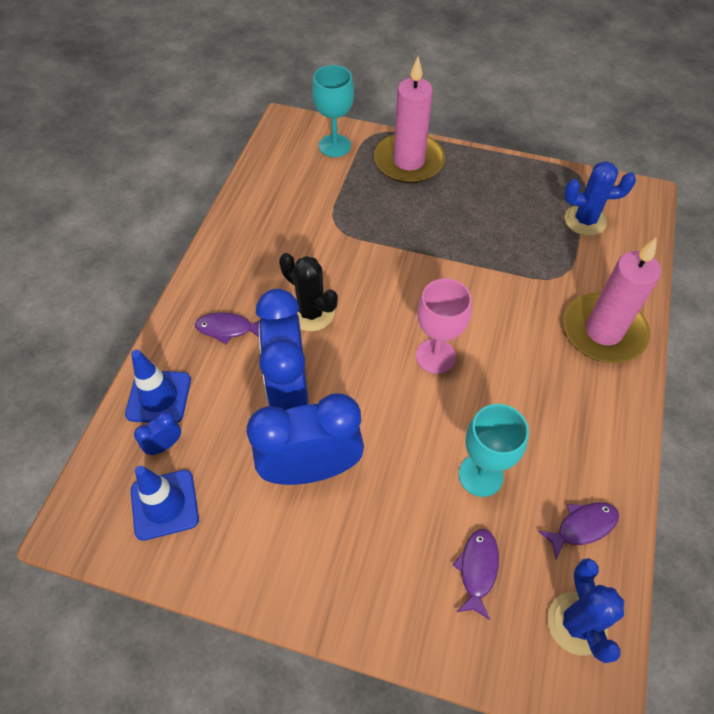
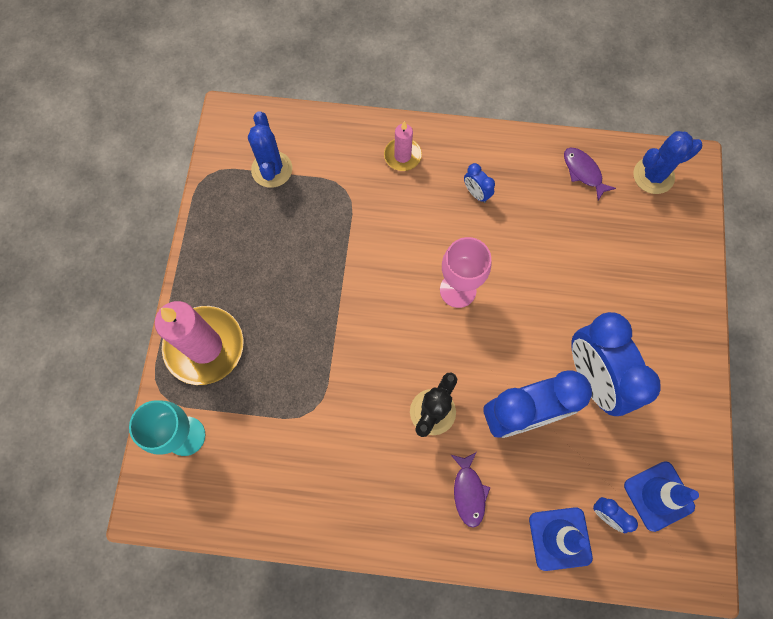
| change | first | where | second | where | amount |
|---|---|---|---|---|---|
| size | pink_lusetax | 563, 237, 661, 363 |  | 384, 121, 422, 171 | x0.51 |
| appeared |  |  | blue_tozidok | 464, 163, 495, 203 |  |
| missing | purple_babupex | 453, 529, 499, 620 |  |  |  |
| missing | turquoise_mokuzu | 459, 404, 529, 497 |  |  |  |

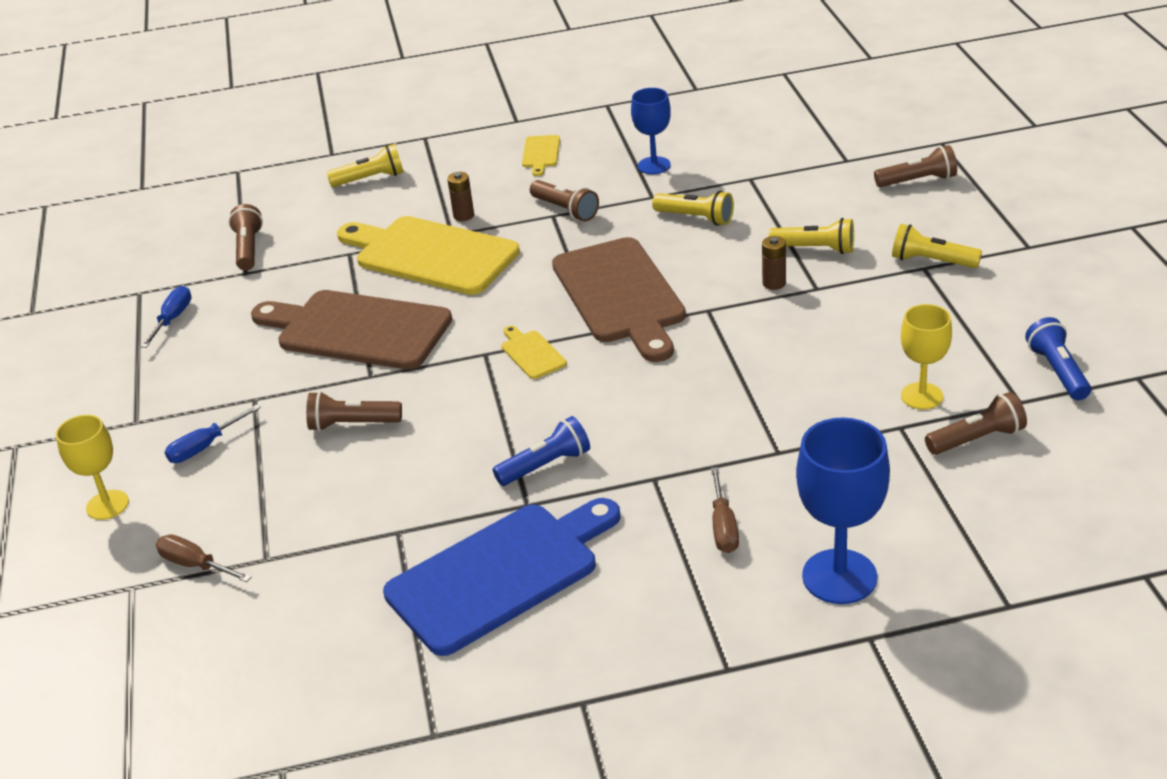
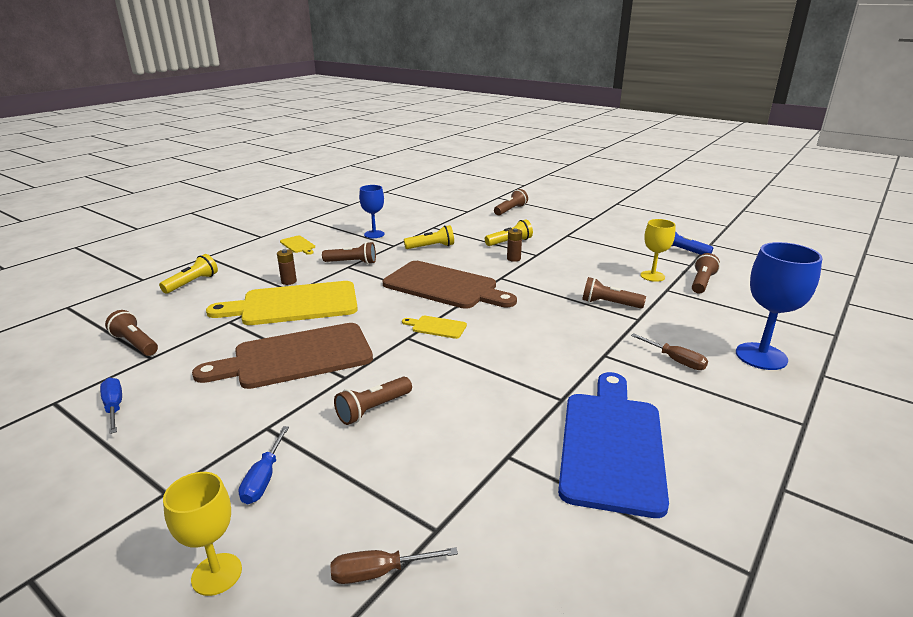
| change | first | where | second | where | amount |
|---|---|---|---|---|---|
| appeared |  |  | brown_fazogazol | 582, 277, 646, 309 |  |
| missing | blue_fazogazol | 493, 416, 590, 486 |  |  |  |
| missing | yellow_fazogazol | 892, 224, 982, 268 |  |  |  |

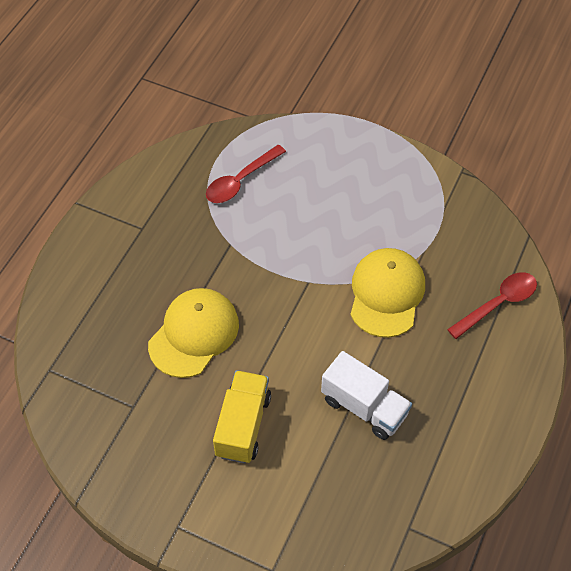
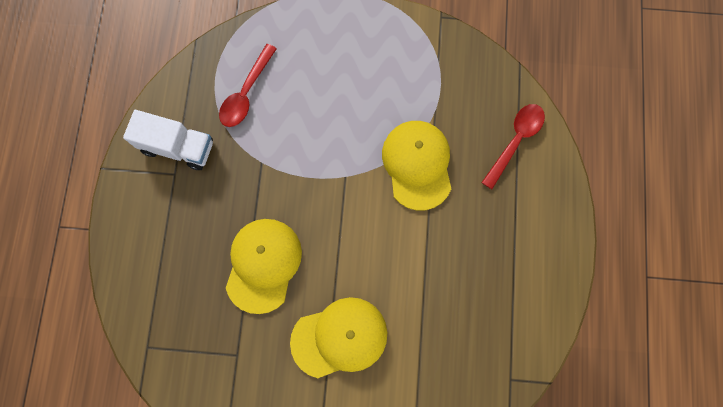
| change | first | where | second | where | amount |
|---|---|---|---|---|---|
| relocated | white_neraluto | 321, 351, 412, 440 |  | 123, 110, 213, 170 |  |
| exchanged | yellow_neraluto | 213, 370, 271, 464 | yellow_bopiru | 290, 297, 387, 378 |  |

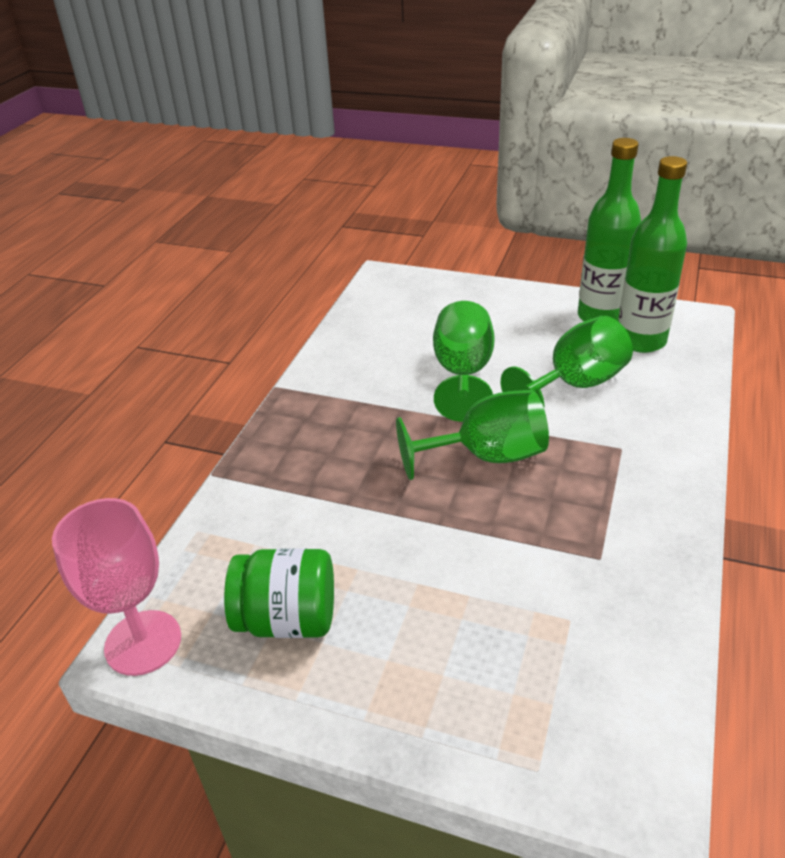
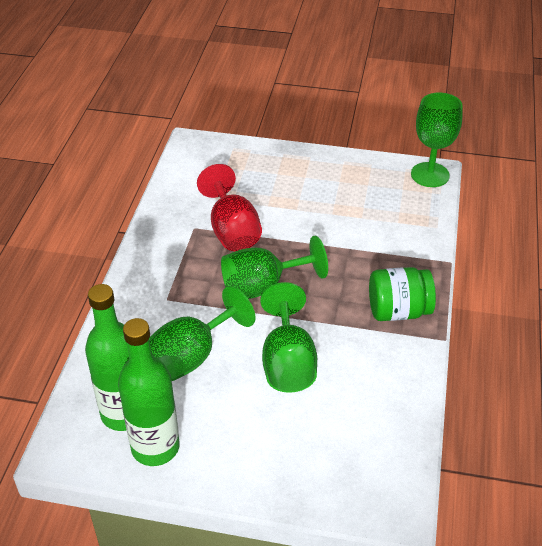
| change | first | where | second | where | amount |
|---|---|---|---|---|---|
| appeared |  |  | red_mokuzu | 197, 164, 262, 251 |  |
| relocated | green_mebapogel | 224, 548, 334, 638 |  | 369, 267, 436, 321 |  |
| colour | pink_mokuzu | 52, 498, 181, 676 | green_mokuzu | 411, 92, 463, 187 |  |

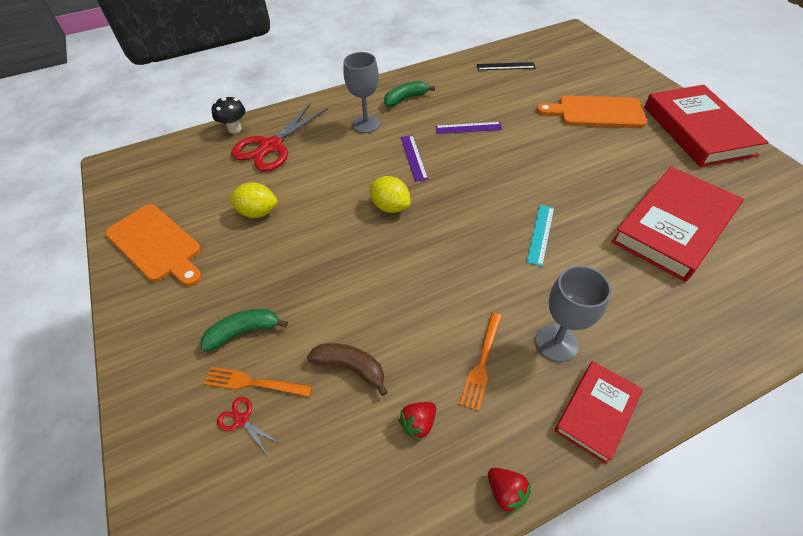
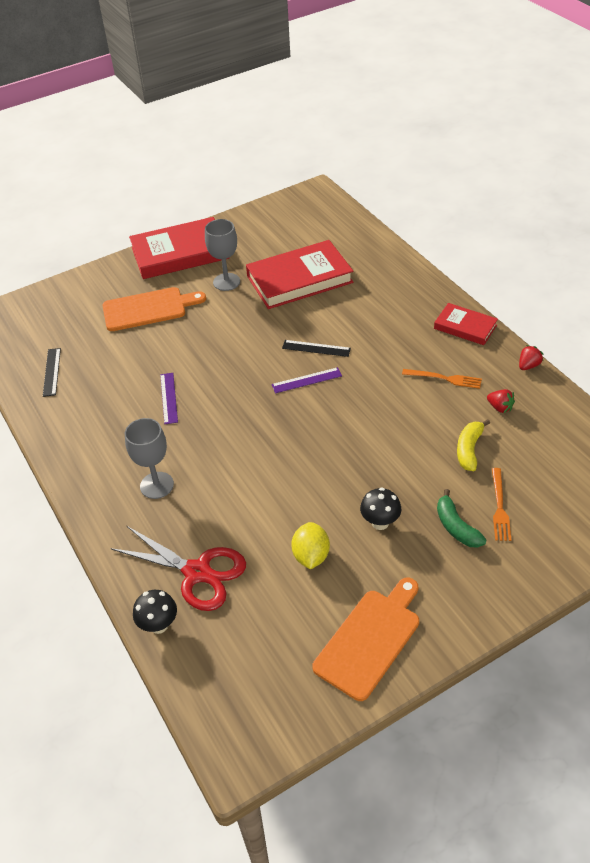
| change | first | where | second | where | amount |
|---|---|---|---|---|---|
| spun | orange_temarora | 537, 95, 647, 128 |  | 102, 287, 206, 331 | 105 degrees counterclockwise |
| relocated | grey_mokuzu | 536, 265, 611, 362 |  | 205, 219, 240, 291 |  |
| spun | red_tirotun | 611, 167, 743, 282 |  | 246, 240, 353, 309 | 60 degrees counterclockwise |
| relocated | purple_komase | 401, 135, 428, 182 |  | 272, 367, 342, 393 |  |
| colour | turquoise_komase | 526, 205, 554, 266 | black_komase | 282, 340, 351, 357 |  |
| appeared |  |  | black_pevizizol | 360, 488, 401, 530 |  |
| colour | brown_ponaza | 307, 343, 388, 396 | yellow_ponaza | 457, 419, 490, 471 |  |
| missing | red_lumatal | 217, 397, 279, 454 |  |  |  |
| missing | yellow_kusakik | 369, 176, 411, 213 |  |  |  |
| missing | green_ponaza | 384, 81, 435, 107 |  |  |  |

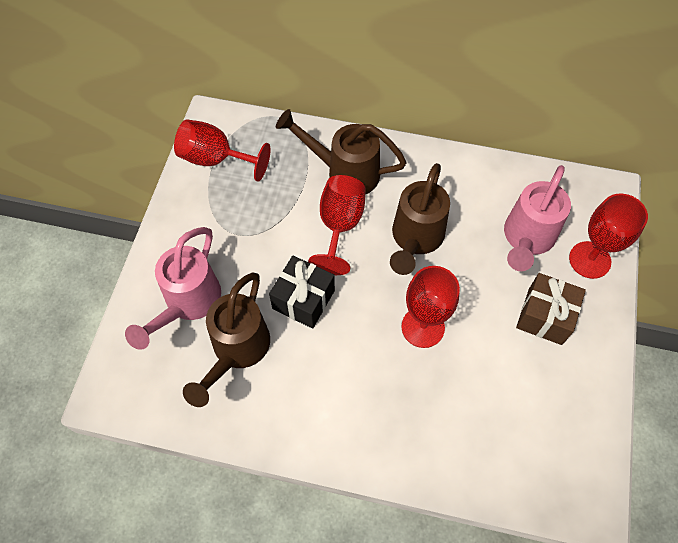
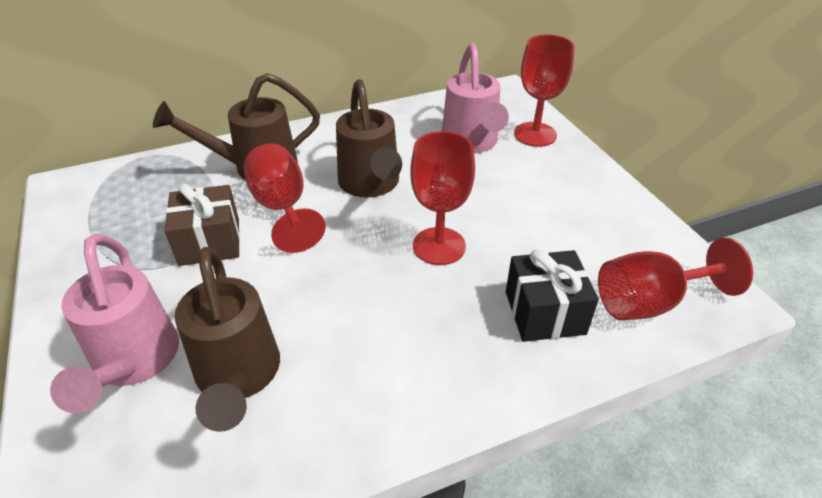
| change | first | where | second | where | amount |
|---|---|---|---|---|---|
| relocated | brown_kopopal | 516, 273, 586, 345 |  | 164, 184, 240, 266 |  |
| relocated | black_kopopal | 269, 256, 335, 329 |  | 506, 250, 599, 342 |  |
| relocated | red_mokuzu | 174, 119, 271, 182 |  | 598, 238, 753, 321 |  |

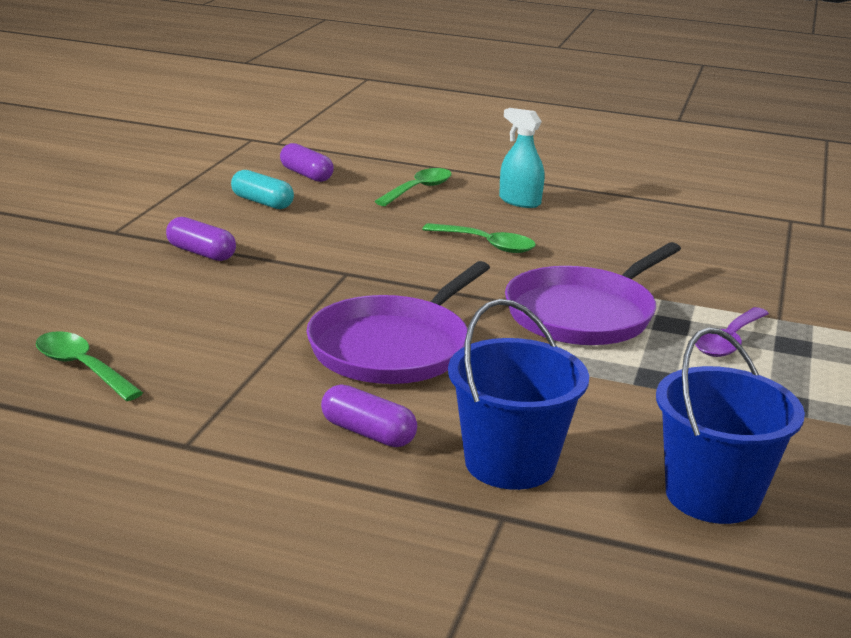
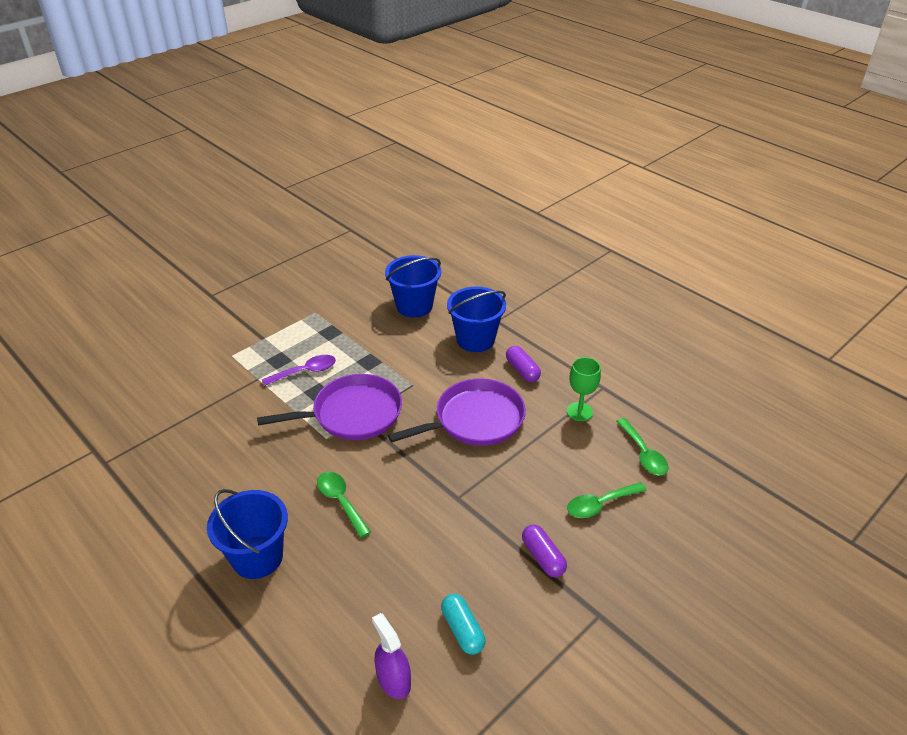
| change | first | where | second | where | amount |
|---|---|---|---|---|---|
| exchanged | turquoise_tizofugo | 499, 108, 545, 208 | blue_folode | 207, 489, 288, 579 |  |
| exchanged | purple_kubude | 280, 143, 334, 182 | purple_tizofugo | 372, 613, 411, 699 |  |
| appeared |  |  | green_mokuzu | 567, 357, 601, 421 |  |
| relocated | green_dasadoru | 374, 168, 451, 206 |  | 567, 482, 647, 518 |  |

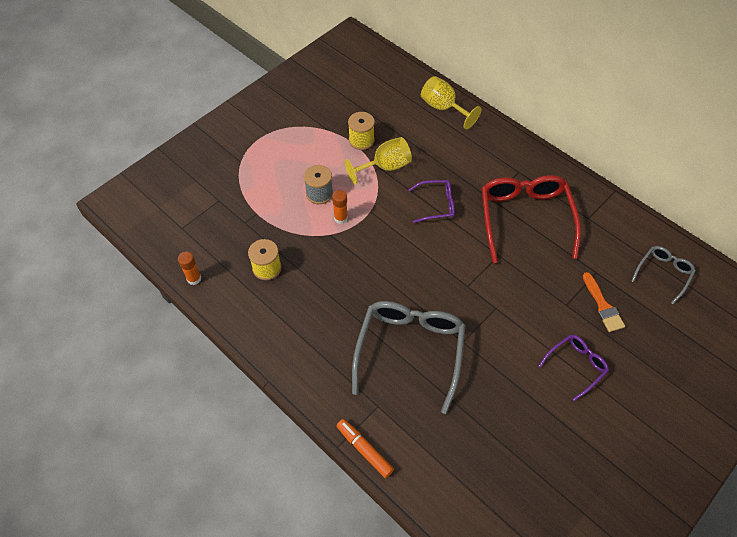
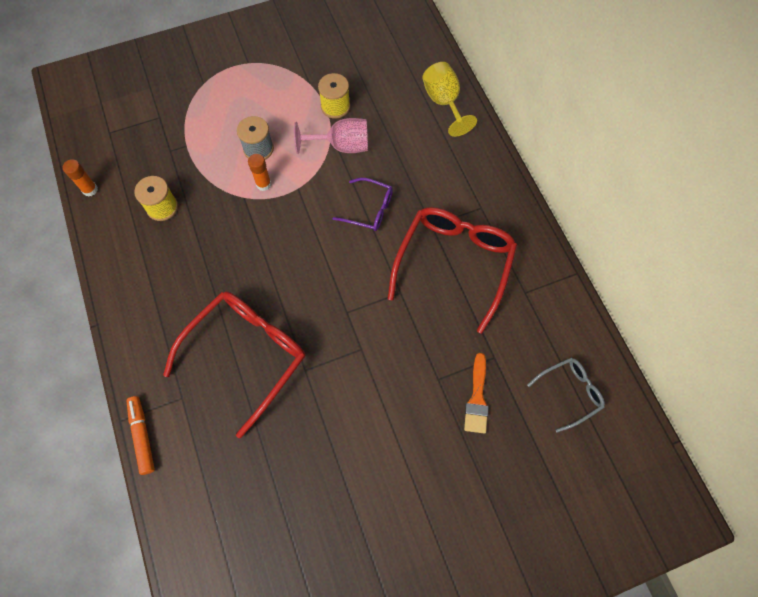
| change | first | where | second | where | amount |
|---|---|---|---|---|---|
| colour | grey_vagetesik | 352, 301, 465, 414 | red_vagetesik | 163, 292, 306, 438 |  |
| colour | yellow_mokuzu | 345, 137, 412, 185 | pink_mokuzu | 294, 118, 368, 154 |  |
| missing | purple_vagetesik | 538, 335, 609, 401 |  |  |  |

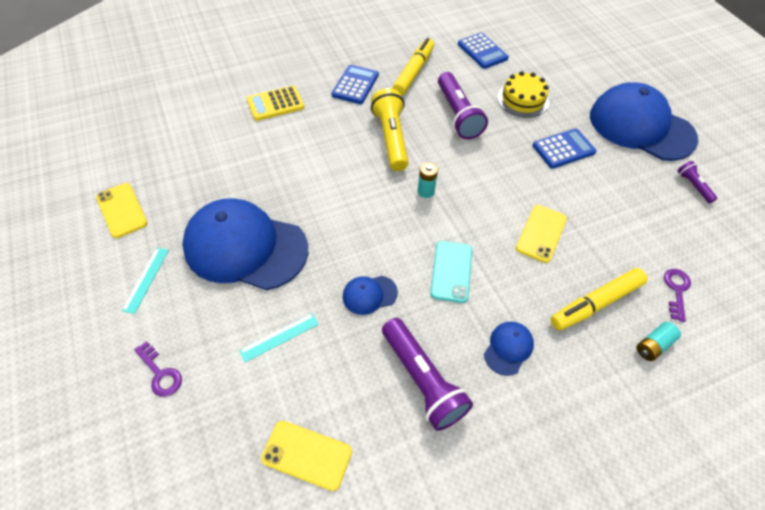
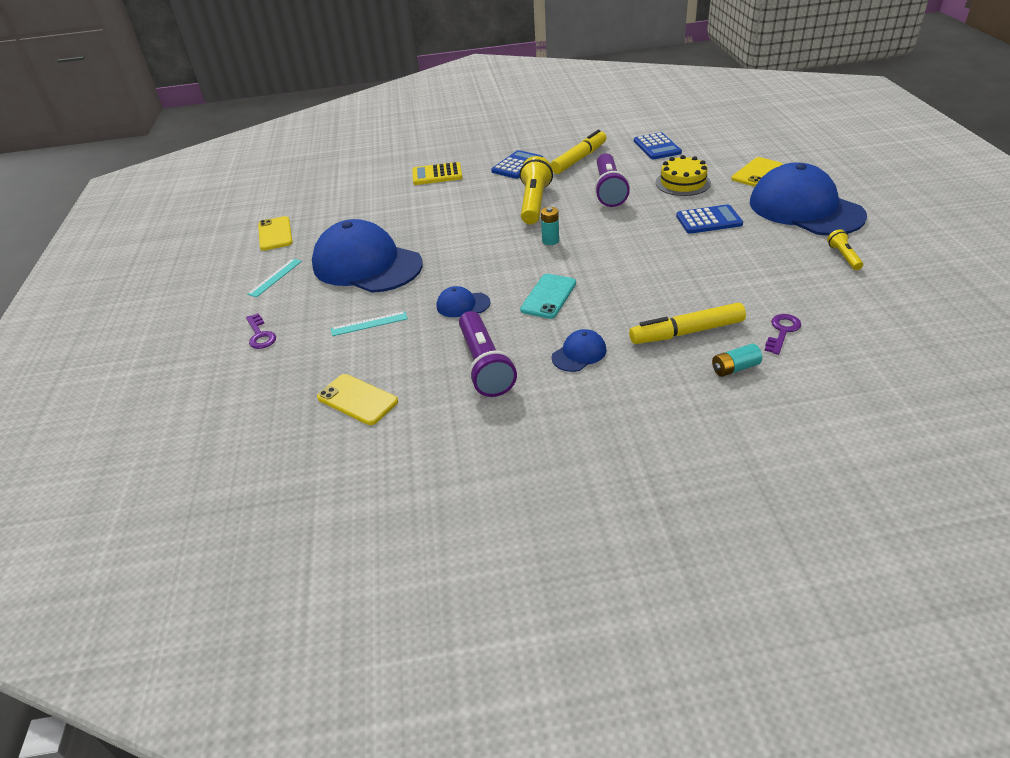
| change | first | where | second | where | amount |
|---|---|---|---|---|---|
| relocated | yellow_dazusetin | 516, 205, 567, 263 |  | 731, 157, 783, 187 |  |
| colour | purple_fazogazol | 677, 161, 717, 203 | yellow_fazogazol | 827, 229, 863, 270 |  |

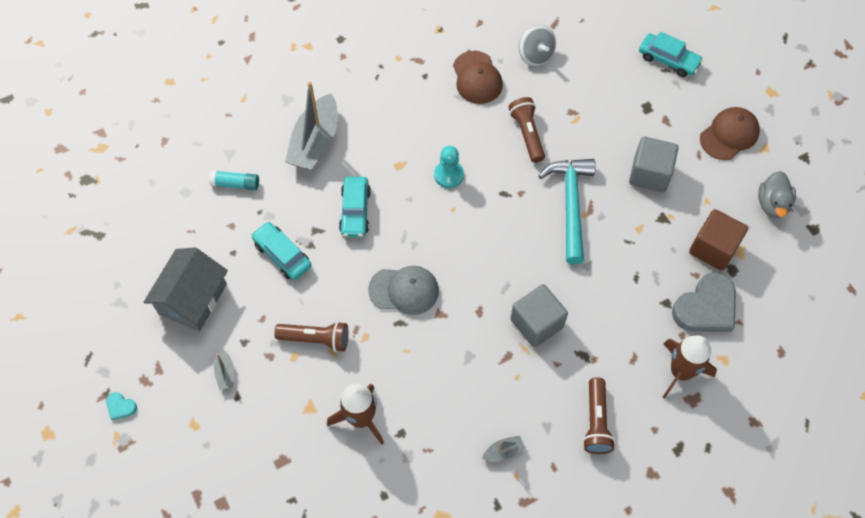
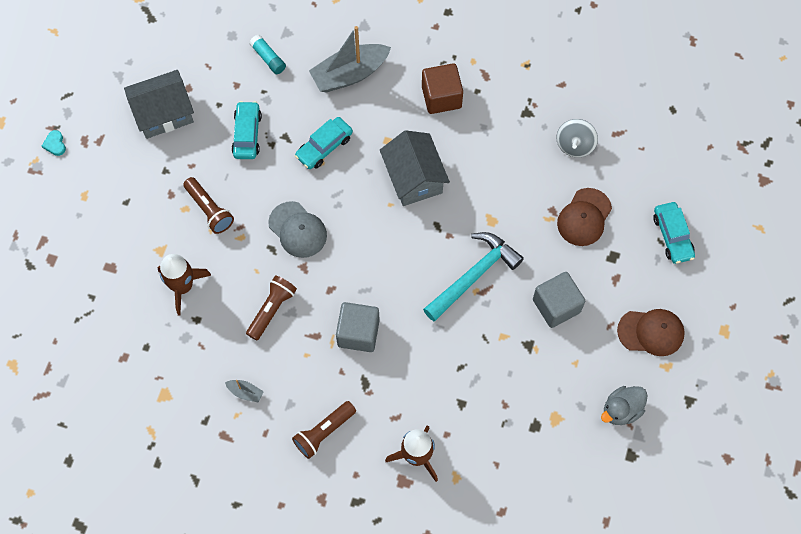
| change | first | where | second | where | amount |
|---|---|---|---|---|---|
| relocated | brown_fazogazol | 509, 97, 545, 163 |  | 246, 275, 297, 340 |  |
| exchanged | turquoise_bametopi | 434, 146, 464, 188 | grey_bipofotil | 380, 130, 450, 206 |  |
| relocated | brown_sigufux | 689, 209, 748, 271 |  | 422, 63, 463, 114 |  |
| relocated | brown_bopiru | 453, 51, 503, 104 |  | 557, 188, 612, 246 |  |
| missing | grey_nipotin | 214, 349, 234, 390 |  |  |  |
| missing | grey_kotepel | 672, 272, 736, 332 |  |  |  |

